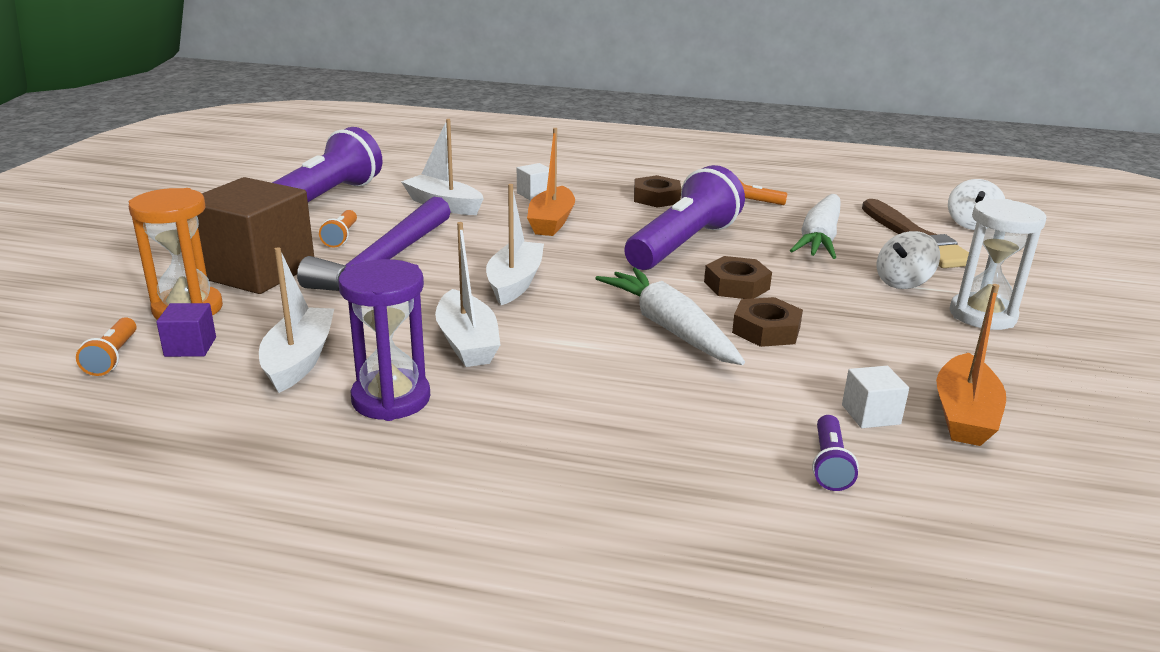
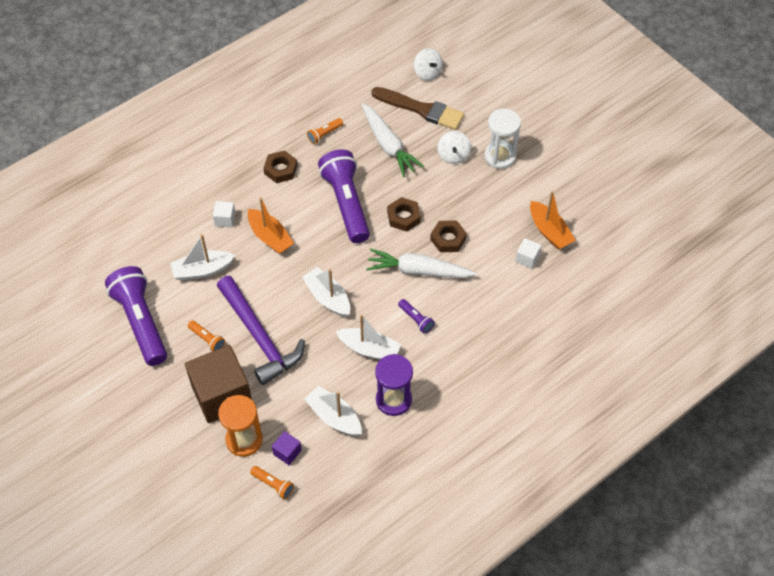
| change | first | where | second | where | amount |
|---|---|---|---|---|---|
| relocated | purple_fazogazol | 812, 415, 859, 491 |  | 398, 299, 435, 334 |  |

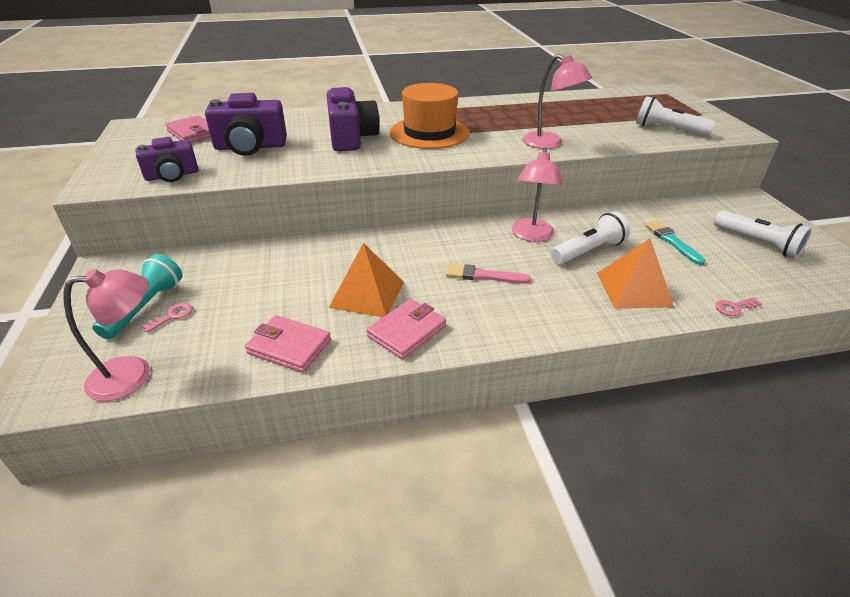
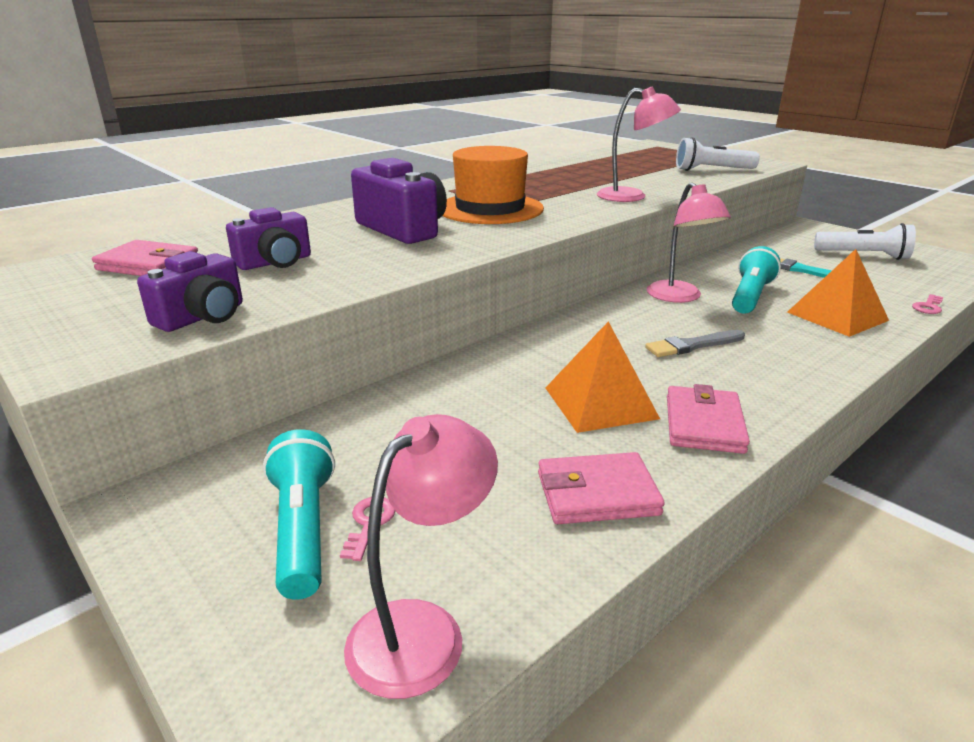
| change | first | where | second | where | amount |
|---|---|---|---|---|---|
| size | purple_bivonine | 205, 93, 287, 156 |  | 226, 207, 311, 270 | x0.66 |
| colour | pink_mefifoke | 446, 264, 531, 284 | grey_mefifoke | 645, 330, 745, 357 |  |
| colour | white_fazogazol | 551, 211, 630, 264 | turquoise_fazogazol | 732, 246, 781, 314 |  |

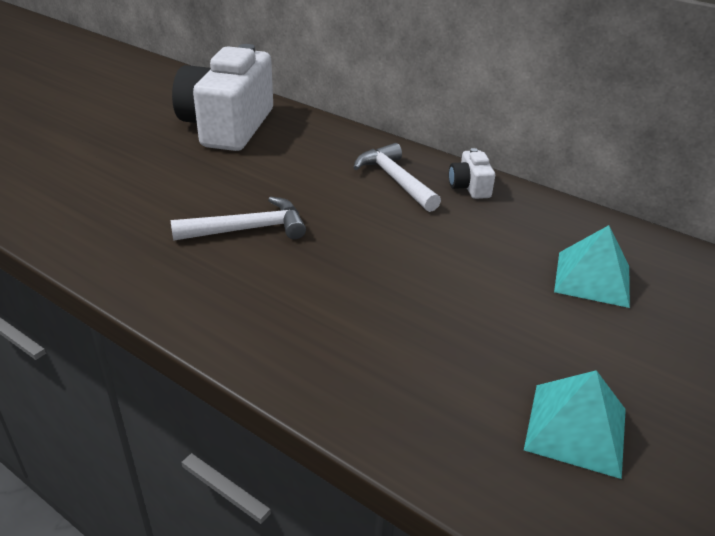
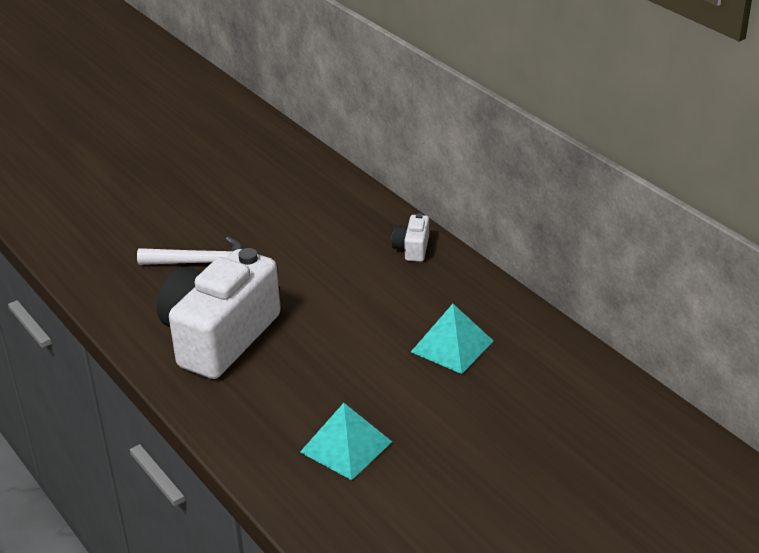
| change | first | where | second | where | amount |
|---|---|---|---|---|---|
| relocated | white_bivonine | 172, 44, 273, 151 |  | 157, 248, 281, 379 |  |
| missing | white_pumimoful | 353, 143, 441, 212 |  |  |  |

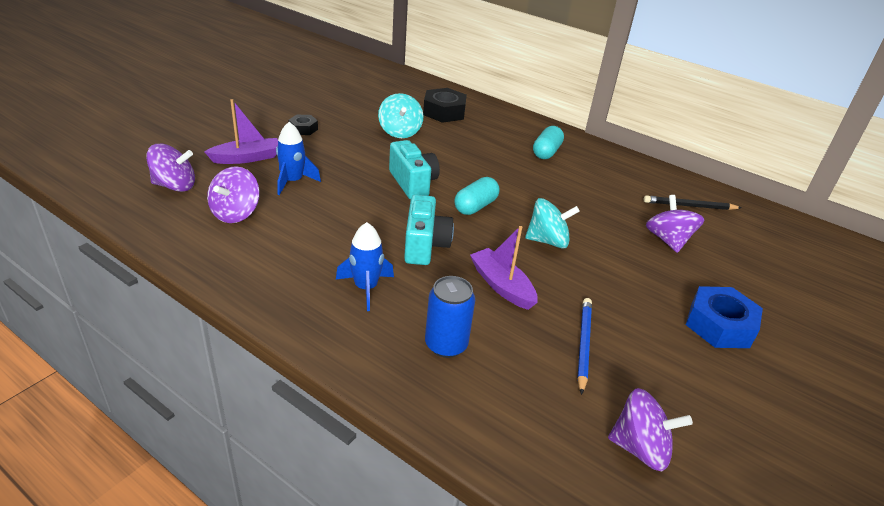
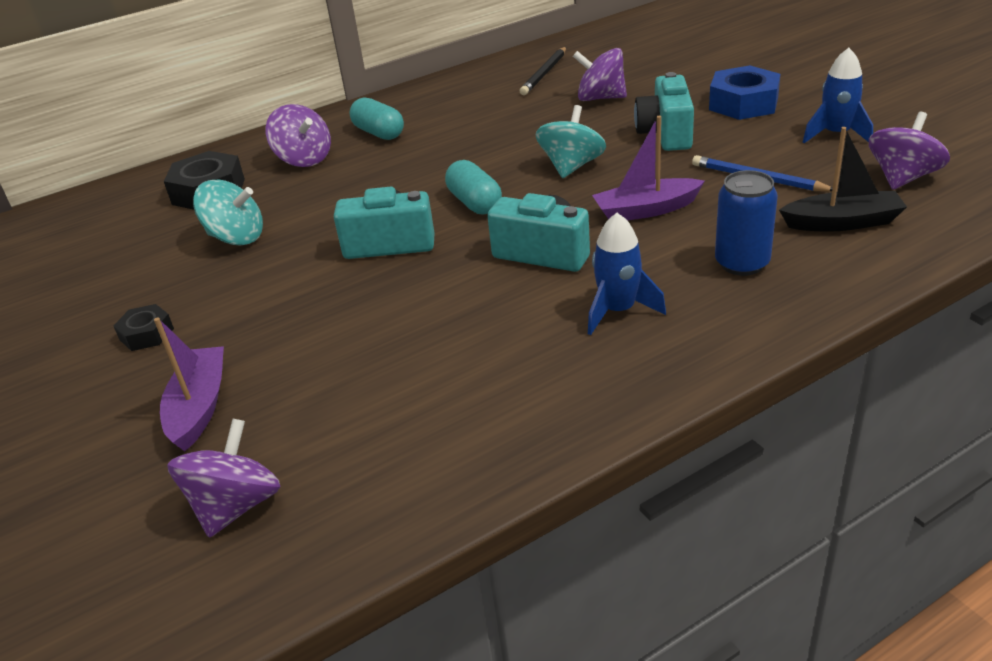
| change | first | where | second | where | amount |
|---|---|---|---|---|---|
| relocated | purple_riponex | 207, 166, 260, 223 |  | 265, 104, 331, 167 |  |
| appeared |  |  | turquoise_bivonine | 634, 72, 694, 151 |  |
| appeared |  |  | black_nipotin | 779, 127, 907, 231 |  |
| relocated | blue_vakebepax | 276, 122, 321, 195 |  | 803, 48, 873, 143 |  |

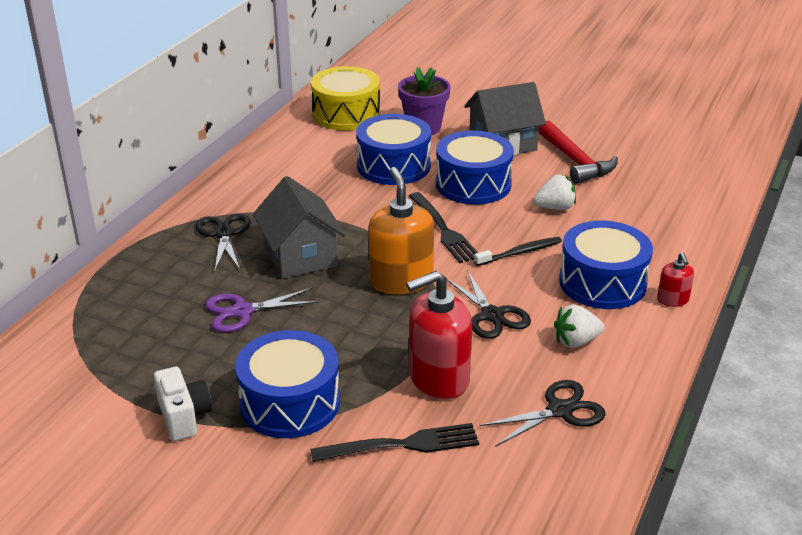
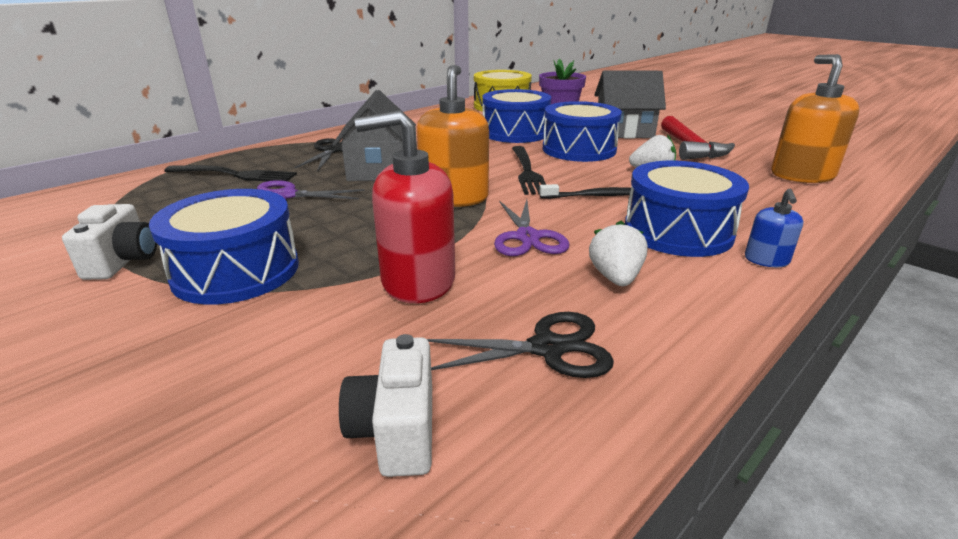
| change | first | where | second | where | amount |
|---|---|---|---|---|---|
| relocated | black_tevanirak | 310, 423, 479, 462 |  | 164, 165, 297, 181 |  |
| appeared |  |  | white_bivonine | 339, 334, 432, 477 |  |
| colour | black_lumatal | 446, 270, 531, 339 | purple_lumatal | 494, 200, 569, 256 |  |
| spun | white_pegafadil | 554, 304, 604, 348 |  | 589, 221, 648, 286 | 90 degrees clockwise |
| colour | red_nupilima | 657, 252, 694, 307 | blue_nupilima | 745, 189, 804, 267 |  |
| appeared |  |  | orange_nupilima | 771, 54, 859, 183 |  |

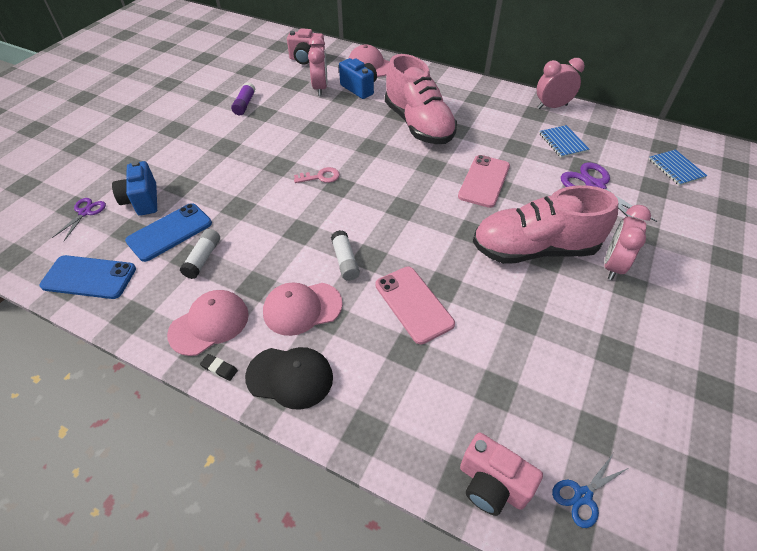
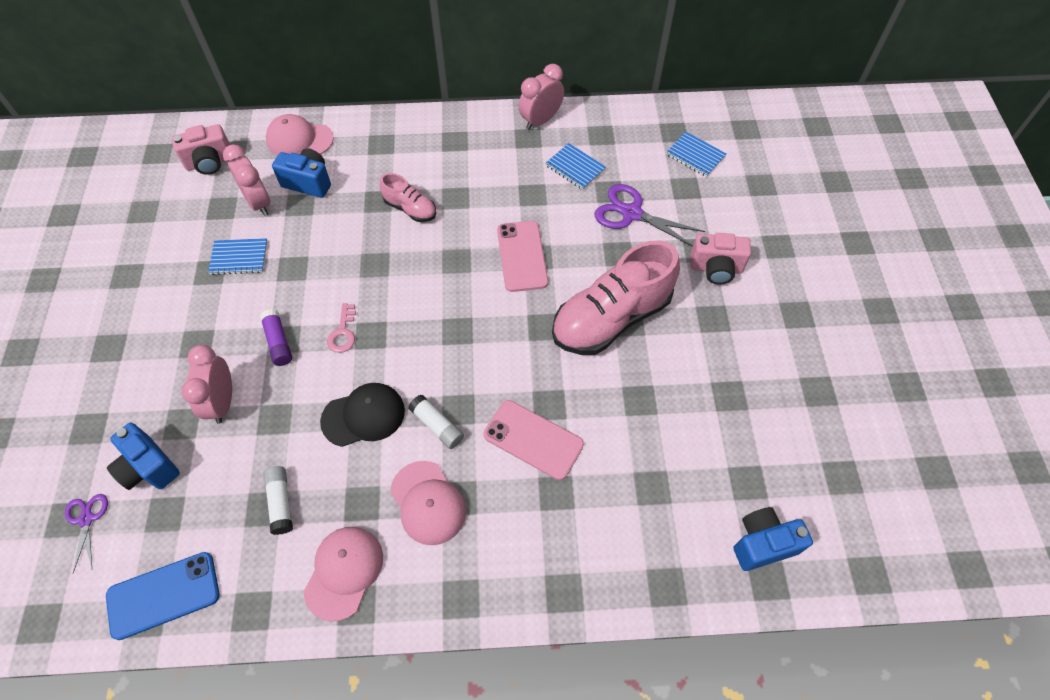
| change | first | where | second | where | amount |
|---|---|---|---|---|---|
| relocated | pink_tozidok | 604, 205, 651, 280 |  | 181, 345, 232, 424 |  |
| appeared |  |  | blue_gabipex | 208, 238, 267, 275 |  |
| relocated | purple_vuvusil | 231, 82, 255, 115 |  | 260, 309, 292, 366 |  |
| relocated | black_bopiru | 245, 347, 333, 410 |  | 320, 383, 405, 447 |  |
| spun | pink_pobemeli | 294, 167, 340, 183 |  | 327, 303, 356, 353 | 135 degrees clockwise |
| size | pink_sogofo | 385, 54, 457, 144 |  | 380, 173, 436, 222 | x0.49 |
| spun | pink_bopiru | 263, 283, 343, 336 |  | 390, 461, 466, 545 | 75 degrees counterclockwise |
| relocated | pink_bivonine | 460, 433, 543, 516 |  | 690, 233, 751, 284 |  |
| exchanged | blue_lumatal | 552, 453, 628, 528 | blue_bivonine | 733, 507, 813, 571 |  |
| missing | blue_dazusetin | 125, 203, 212, 262 |  |  |  |
| missing | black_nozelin | 200, 354, 238, 381 |  |  |  |

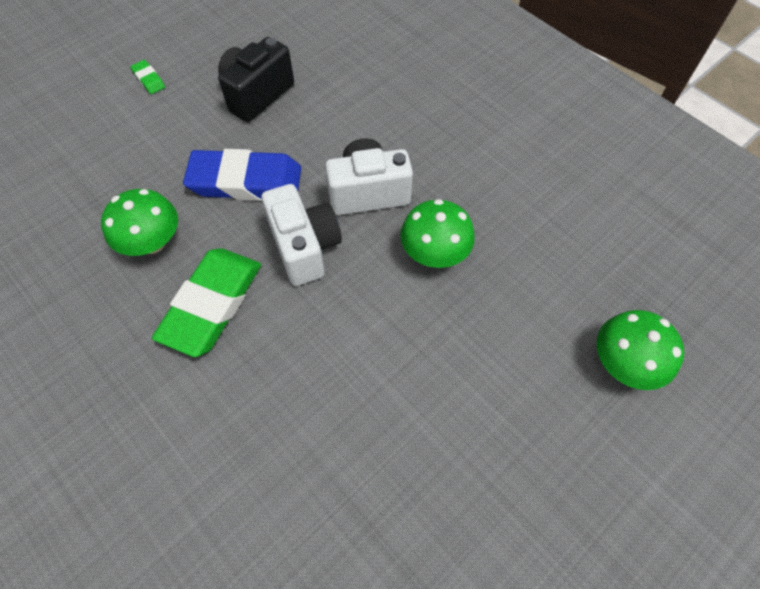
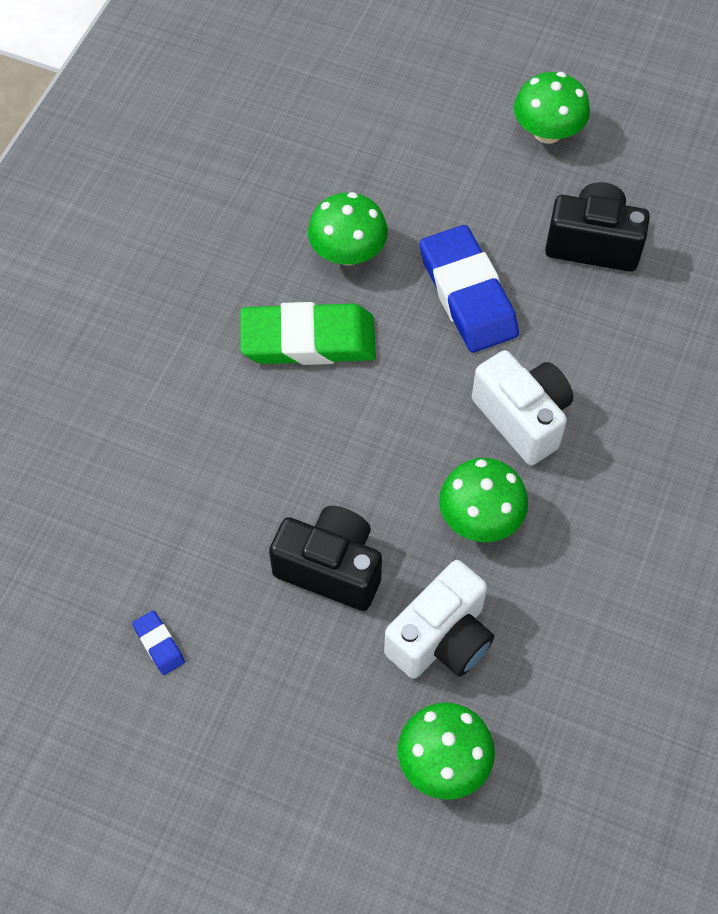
| change | first | where | second | where | amount |
|---|---|---|---|---|---|
| appeared |  |  | blue_nozelin | 132, 610, 185, 675 |  |
| appeared |  |  | black_bivonine | 269, 506, 382, 611 |  |
| relocated | white_bivonine | 261, 184, 342, 286 |  | 384, 560, 494, 679 |  |
| exchanged | green_nozelin | 130, 60, 165, 94 | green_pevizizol | 514, 72, 590, 144 |  |

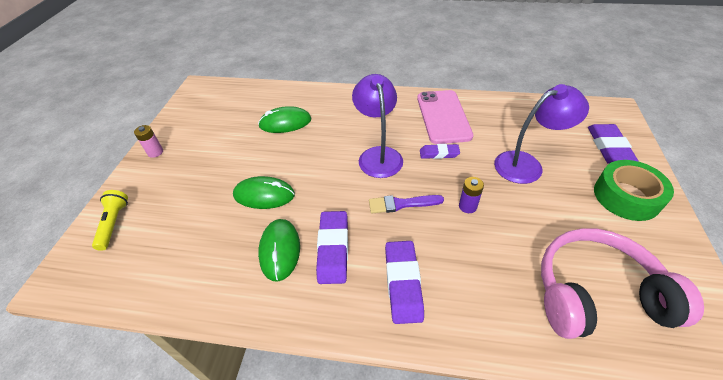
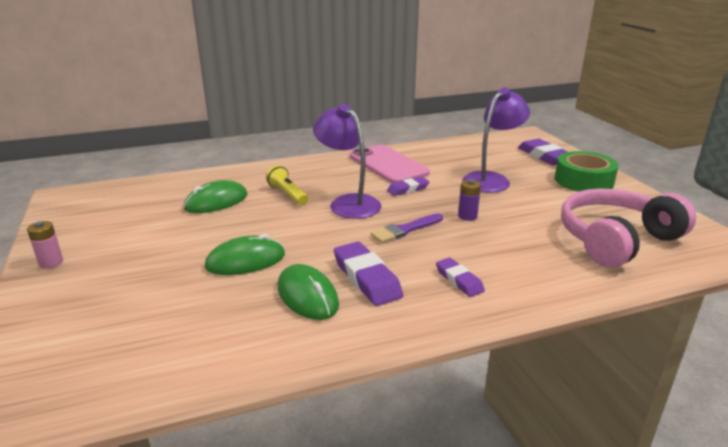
| change | first | where | second | where | amount |
|---|---|---|---|---|---|
| relocated | yellow_fazogazol | 92, 190, 128, 251 |  | 266, 165, 308, 205 |  |
| size | purple_nozelin | 385, 241, 424, 324 |  | 436, 258, 485, 297 | x0.61 |

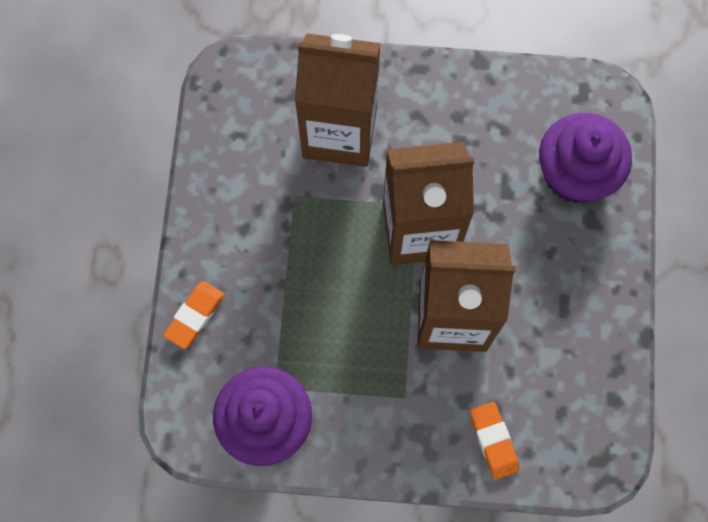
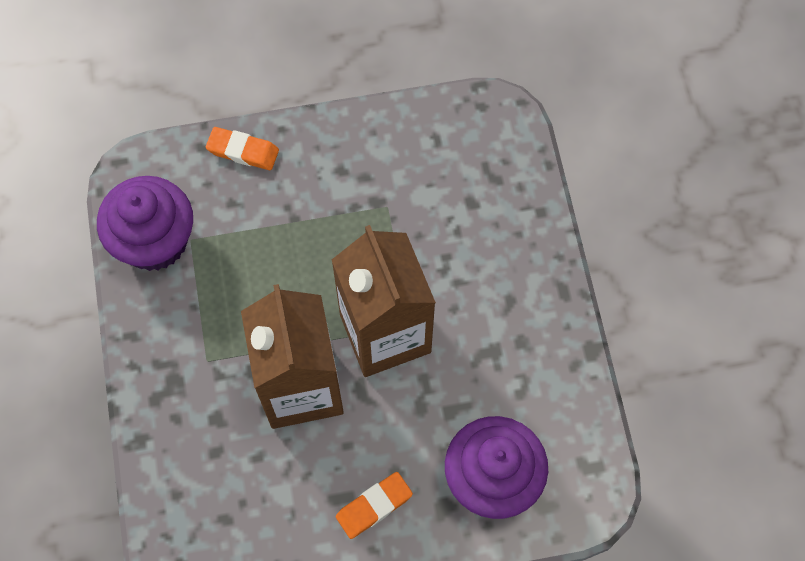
| change | first | where | second | where | amount |
|---|---|---|---|---|---|
| relocated | orange_nozelin | 470, 402, 520, 480 |  | 336, 472, 413, 539 |  |
| missing | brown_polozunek | 295, 33, 380, 167 |  |  |  |

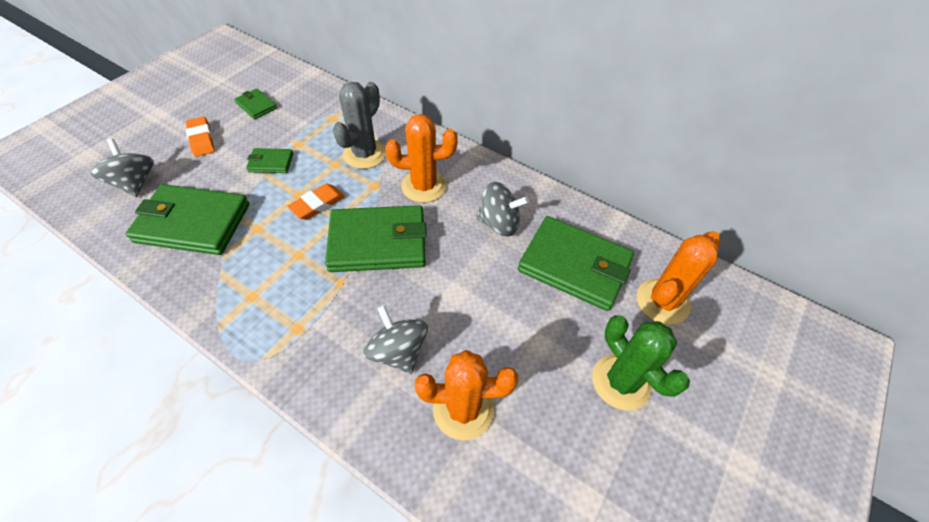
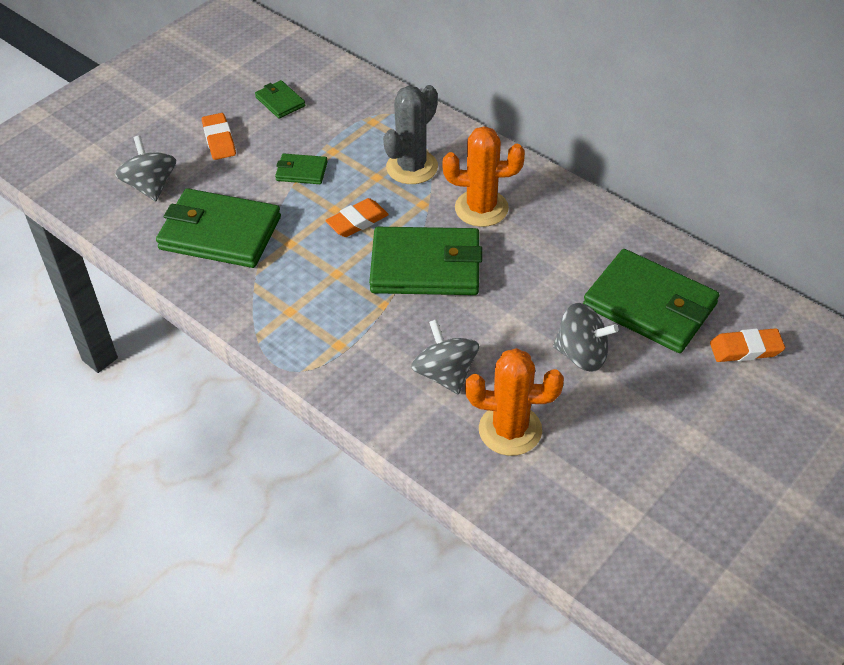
| change | first | where | second | where | amount |
|---|---|---|---|---|---|
| relocated | grey_riponex | 476, 182, 529, 237 |  | 553, 303, 619, 372 |  |
| exchanged | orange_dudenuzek | 637, 231, 721, 325 | orange_nozelin | 710, 328, 785, 362 |  |
| missing | green_dudenuzek | 592, 315, 690, 411 |  |  |  |

